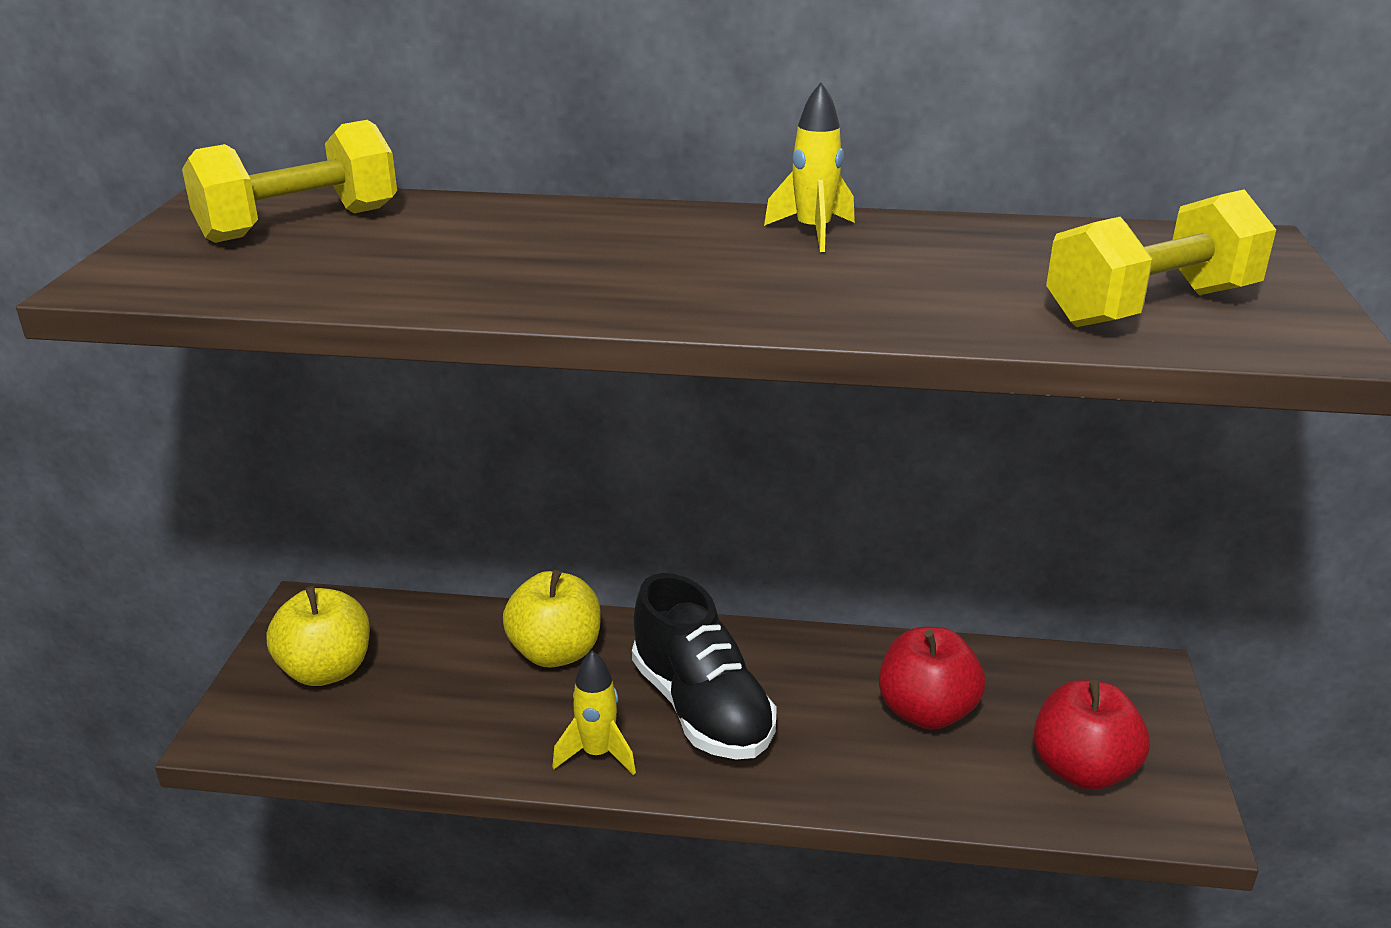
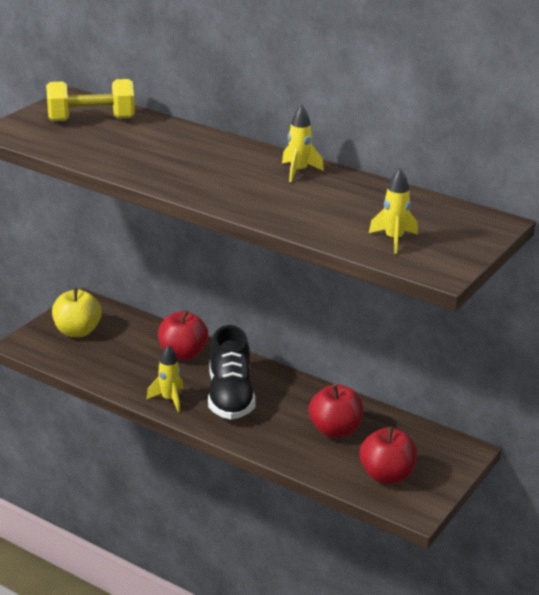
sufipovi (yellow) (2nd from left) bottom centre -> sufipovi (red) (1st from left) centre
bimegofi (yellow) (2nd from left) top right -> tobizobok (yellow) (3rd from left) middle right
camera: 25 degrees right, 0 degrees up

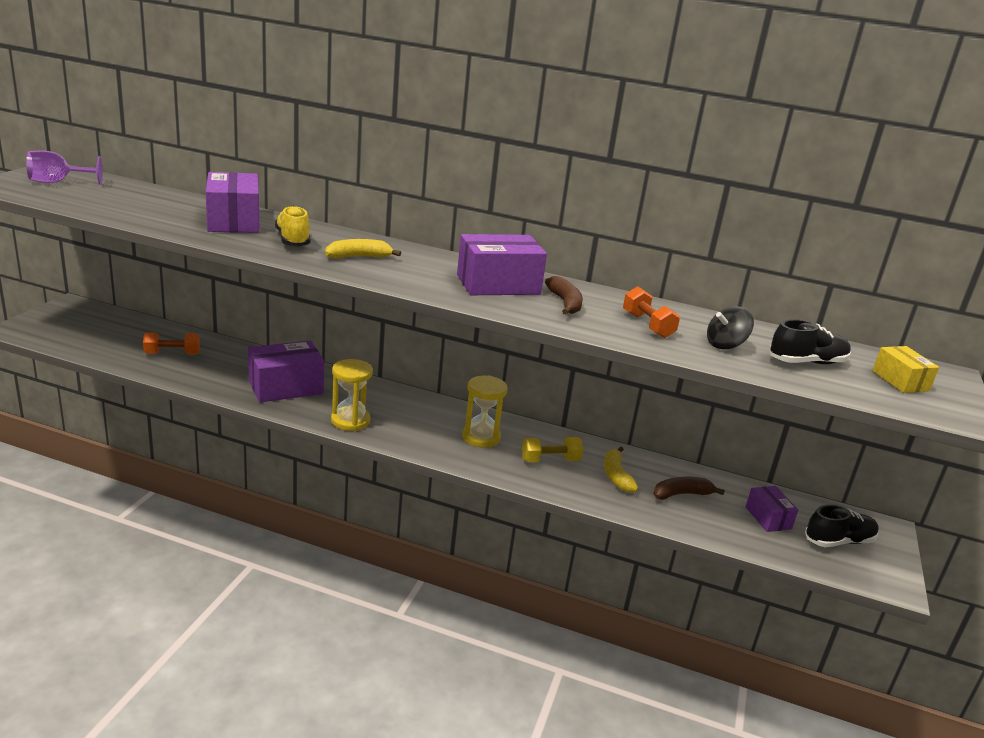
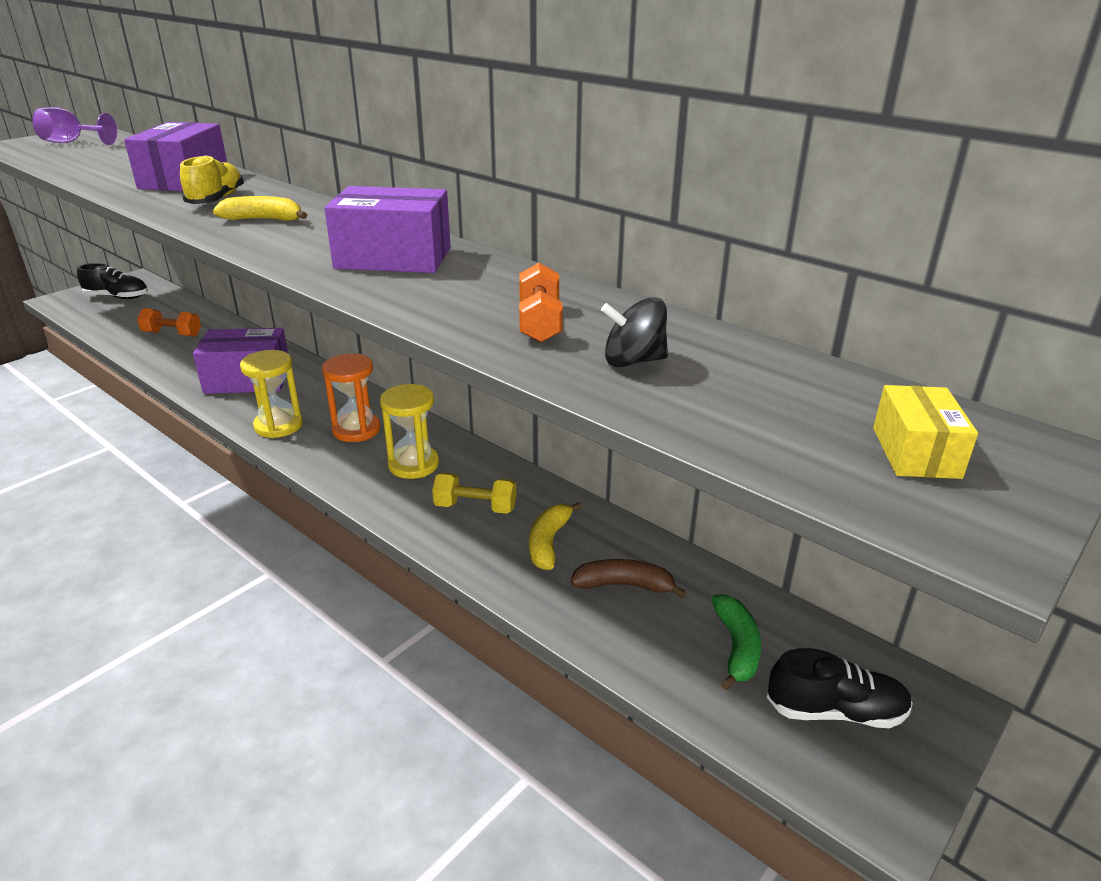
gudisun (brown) (1st from left) centre -> none
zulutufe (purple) (4th from left) bottom right -> gudisun (green) bottom right
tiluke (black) (1st from left) middle right -> tiluke (black) (1st from left) top left, moved
none -> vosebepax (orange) middle left
camera: 25 degrees right, 5 degrees up

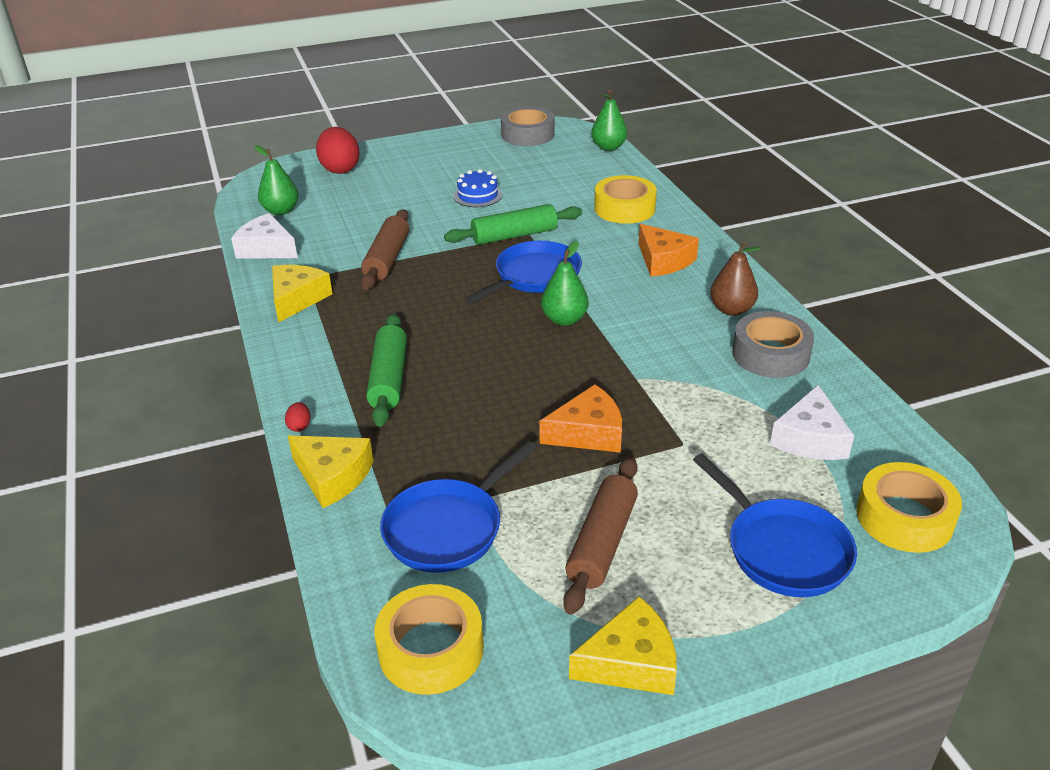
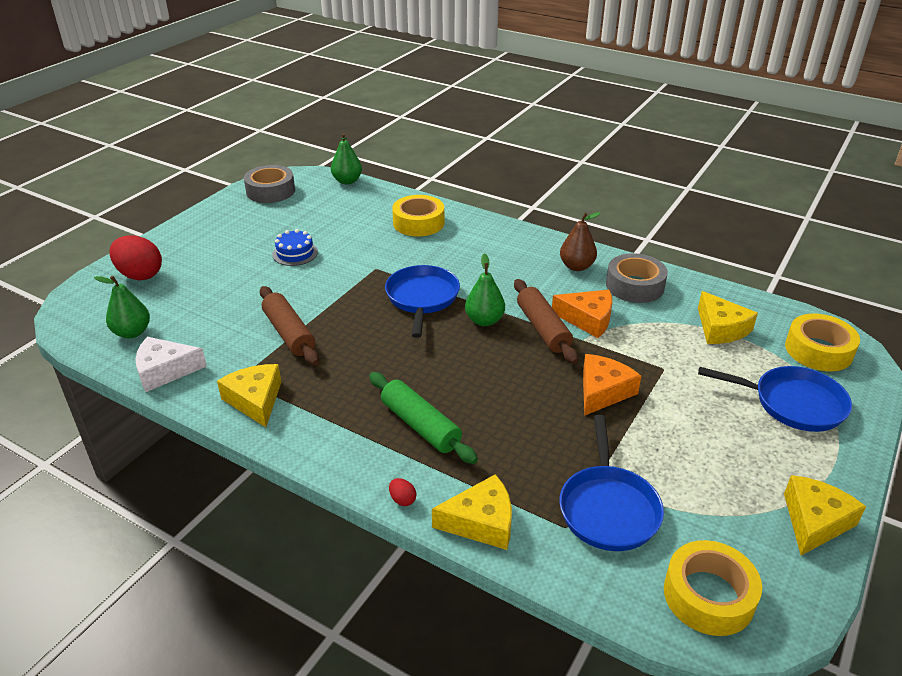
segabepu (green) (2nd from left) top centre -> none
segabepu (brown) (2nd from left) bottom centre -> segabepu (brown) (2nd from left) centre, moved
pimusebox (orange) (2nd from left in the first image) top centre -> pimusebox (orange) (1st from left) centre, moved
pimusebox (white) (2nd from left) middle right -> pimusebox (yellow) (3rd from left) middle right
camera: 40 degrees left, 0 degrees up

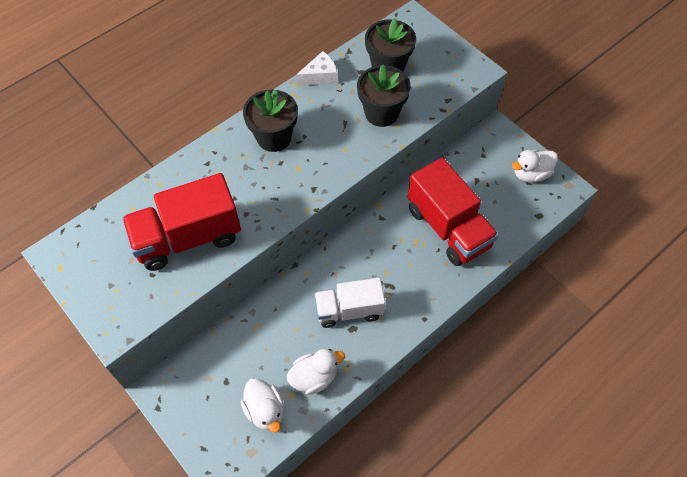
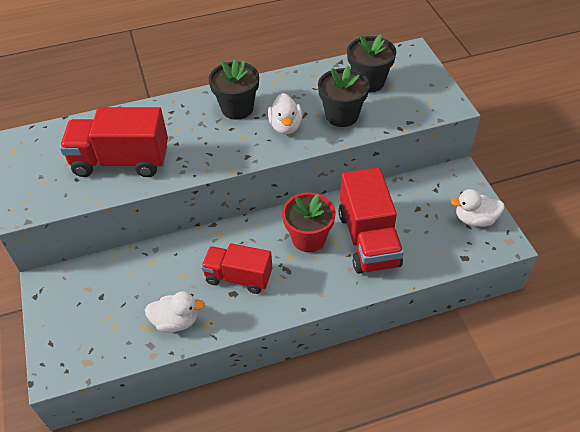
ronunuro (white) (1st from left in the first image) bottom centre -> ronunuro (white) (2nd from left) top centre, moved
pimusebox (white) top centre -> none
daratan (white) centre -> daratan (red) (2nd from left) centre
none -> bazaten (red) centre
camera: 25 degrees right, 10 degrees down

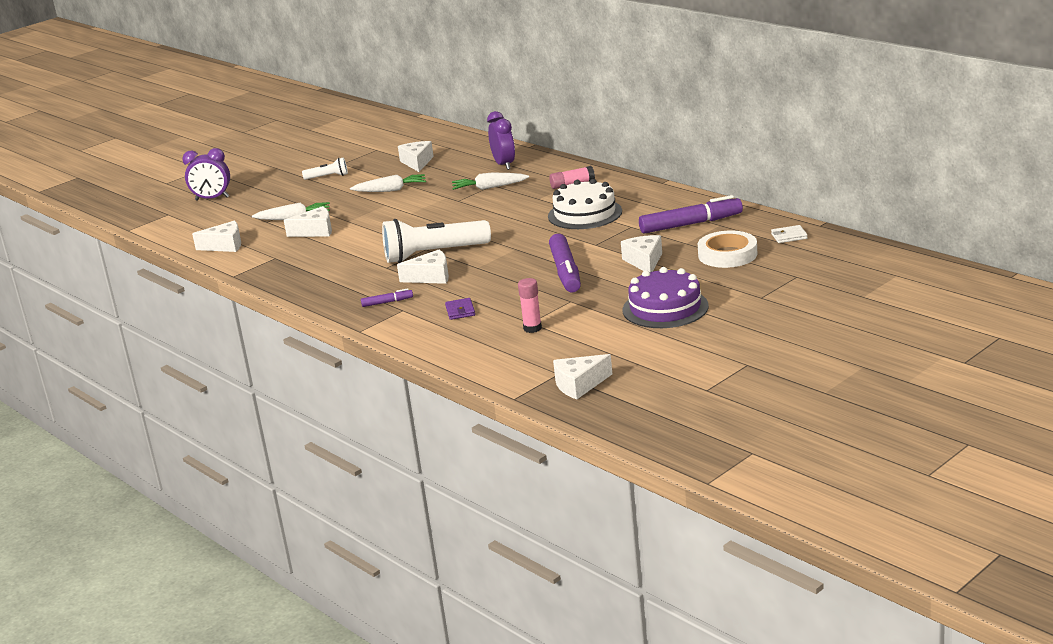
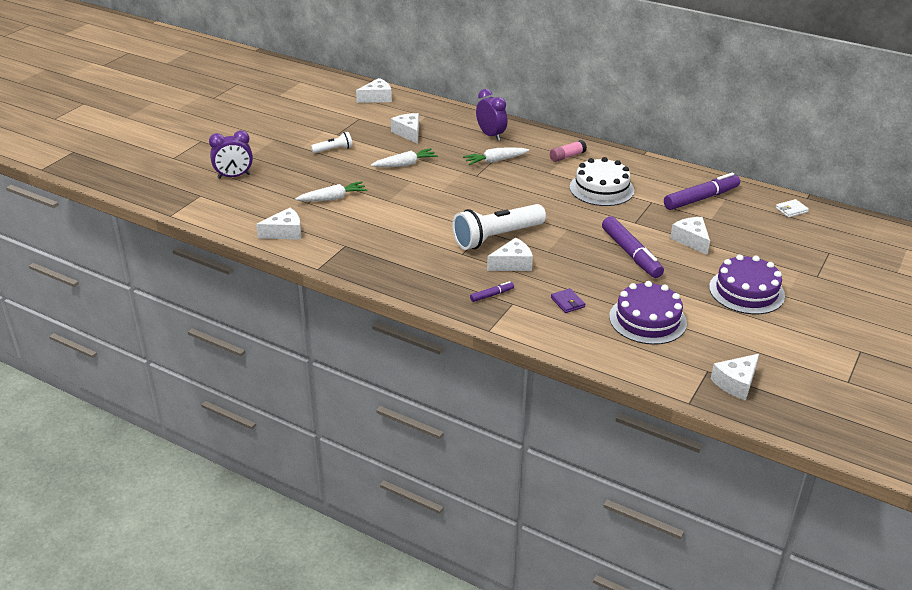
pimusebox (white) (2nd from left) middle left -> pimusebox (white) (2nd from left) top centre, moved
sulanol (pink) (1st from left) centre -> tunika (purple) (1st from left) middle right
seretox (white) middle right -> none
camera: 20 degrees left, 10 degrees up

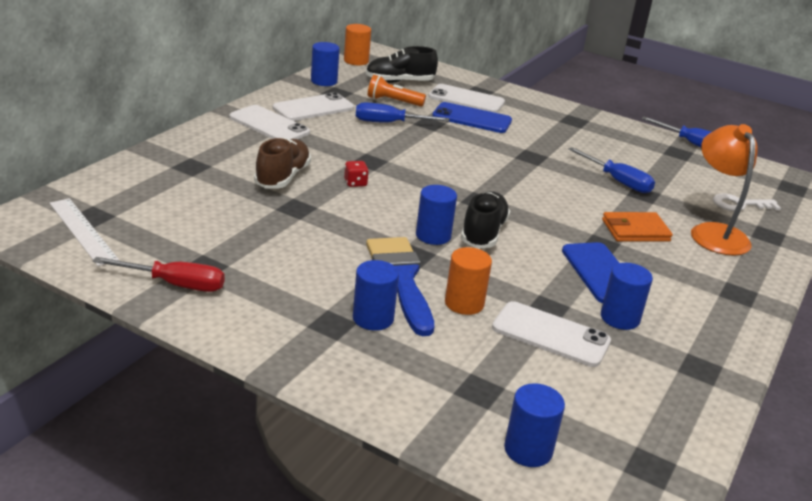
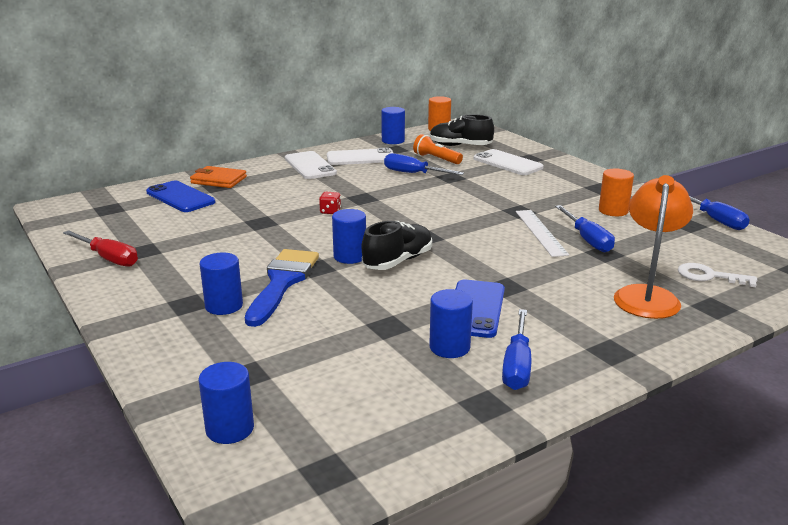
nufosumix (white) middle left -> nufosumix (white) middle right, moved
tiluke (brown) top centre -> none
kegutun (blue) (1st from left) top centre -> kegutun (blue) (1st from left) middle left, moved
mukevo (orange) (2nd from left) centre -> mukevo (orange) (2nd from left) middle right, moved
kegutun (white) (4th from left) bottom right -> none
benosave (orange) middle right -> benosave (orange) middle left, moved
none -> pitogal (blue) (2nd from left) centre
camera: 30 degrees right, 5 degrees down

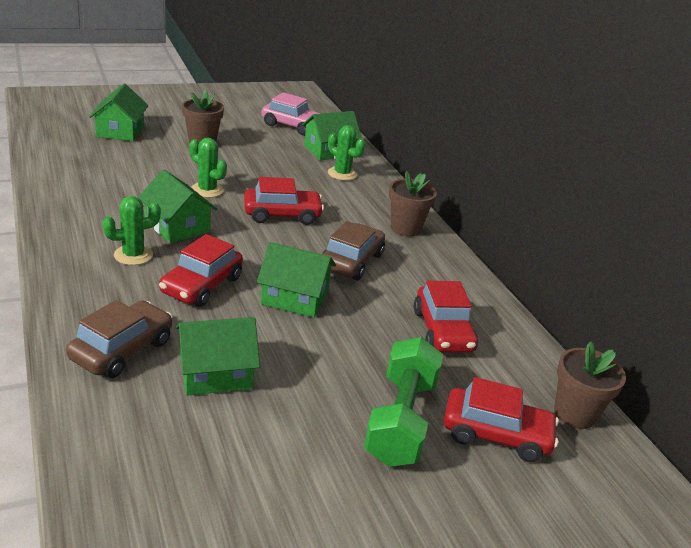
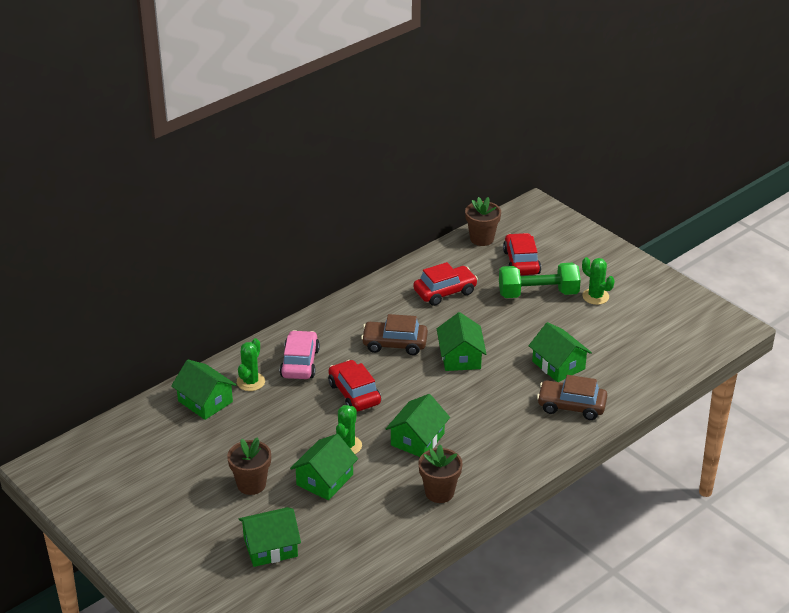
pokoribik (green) (1st from left in the first image) middle left -> pokoribik (green) (3rd from left) middle right, moved
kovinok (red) (1st from left) middle left -> none
kovinok (pink) top centre -> kovinok (pink) centre, moved
bazaten (brown) (2nd from left) centre -> bazaten (brown) (2nd from left) bottom centre, moved
none -> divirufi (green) (3rd from left) bottom centre
camera: 105 degrees left, 5 degrees up

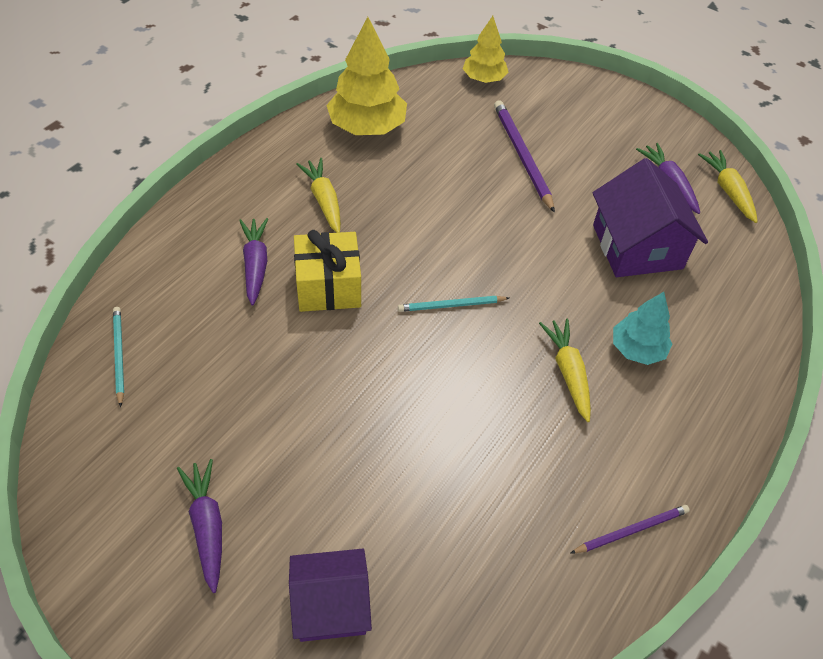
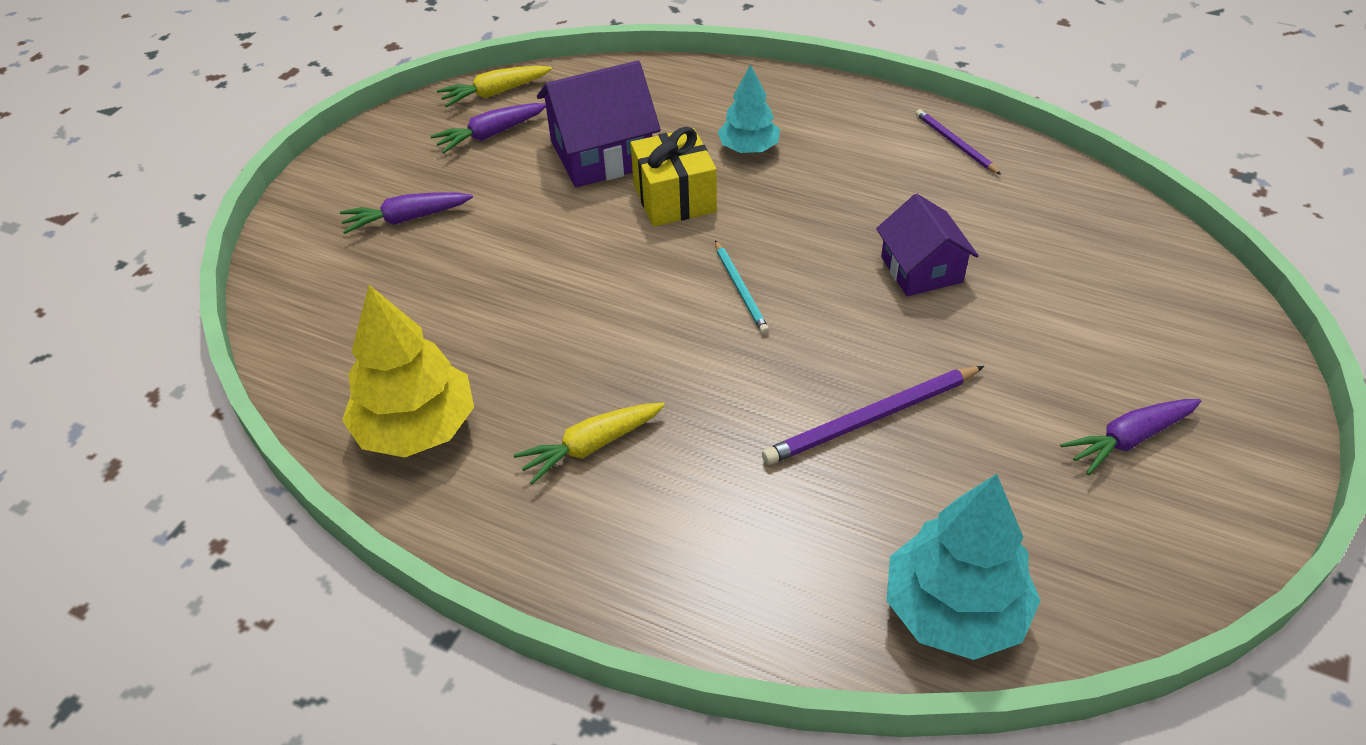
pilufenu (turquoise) (1st from left) middle left -> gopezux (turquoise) (2nd from left) bottom right
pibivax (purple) (2nd from left in the first image) middle left -> pibivax (purple) (1st from left) top left, moved
divirufi (purple) (1st from left in the first image) bottom centre -> divirufi (purple) (2nd from left) top right, moved
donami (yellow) centre -> donami (yellow) top centre, moved
gopezux (yellow) (2nd from left) top centre -> none
pilufenu (purple) (1st from left) top centre -> pilufenu (purple) (1st from left) centre, moved
pibivax (yellow) (2nd from left) middle right -> none
camera: 95 degrees left, 5 degrees down

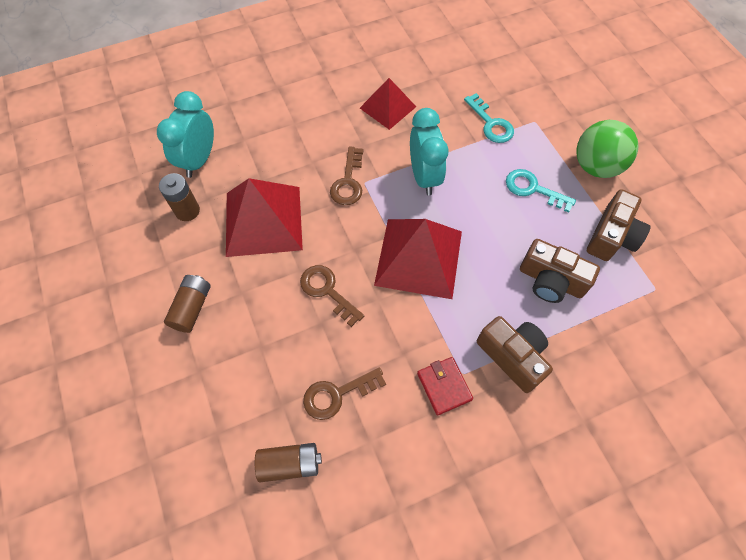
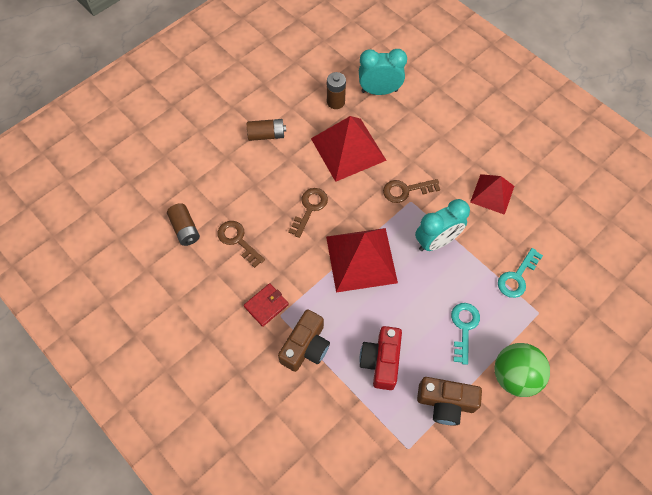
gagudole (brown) (2nd from left) middle right -> gagudole (red) bottom centre
camera: 70 degrees right, 0 degrees up

